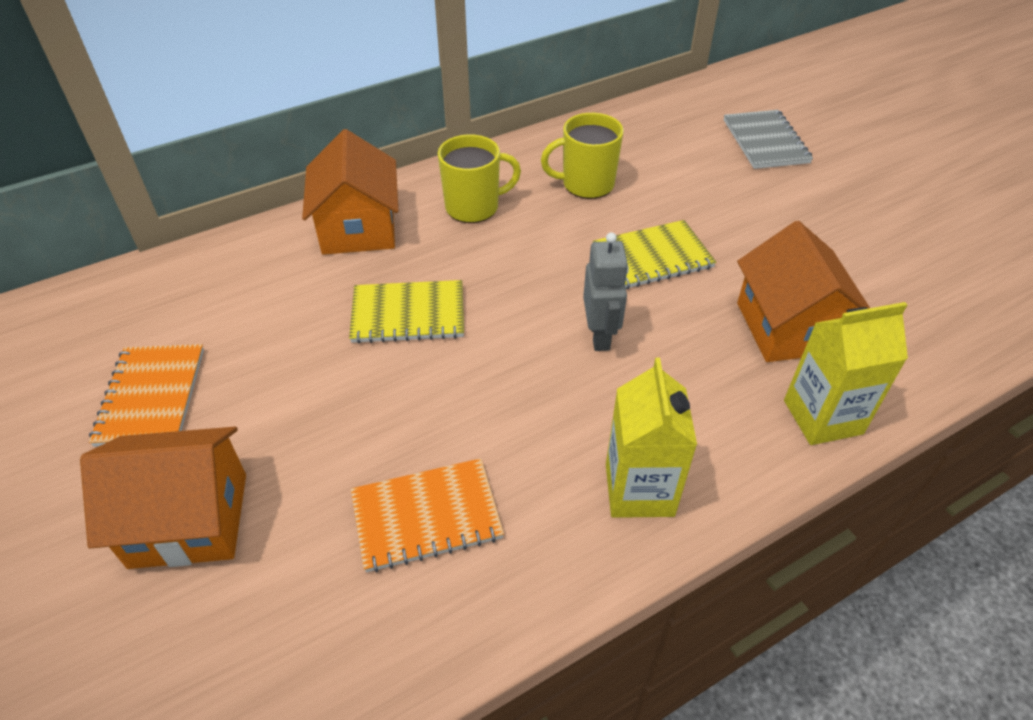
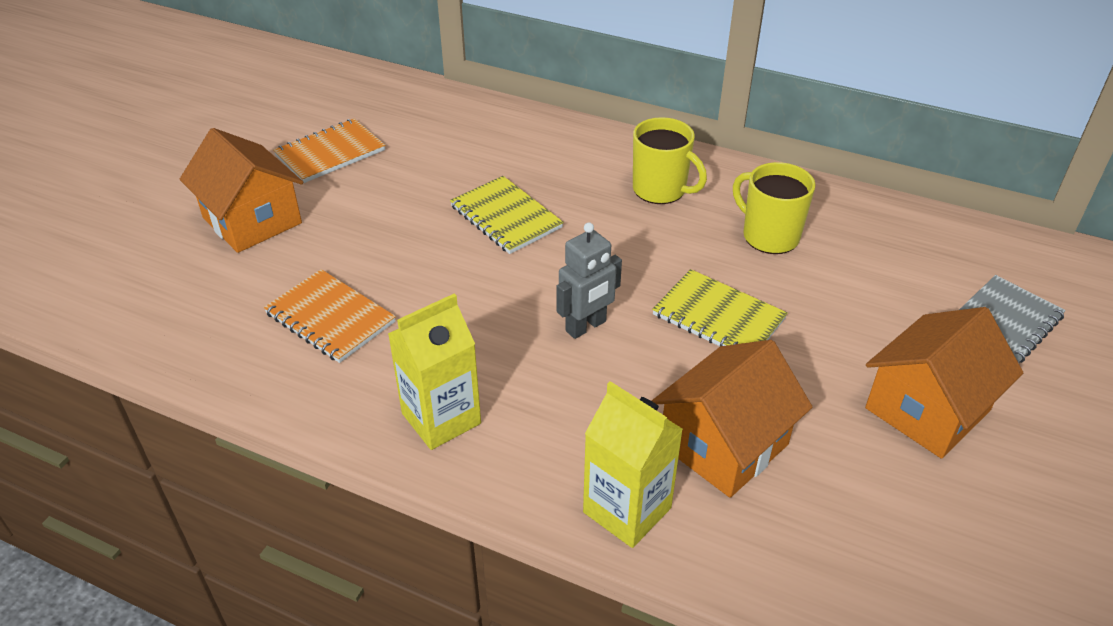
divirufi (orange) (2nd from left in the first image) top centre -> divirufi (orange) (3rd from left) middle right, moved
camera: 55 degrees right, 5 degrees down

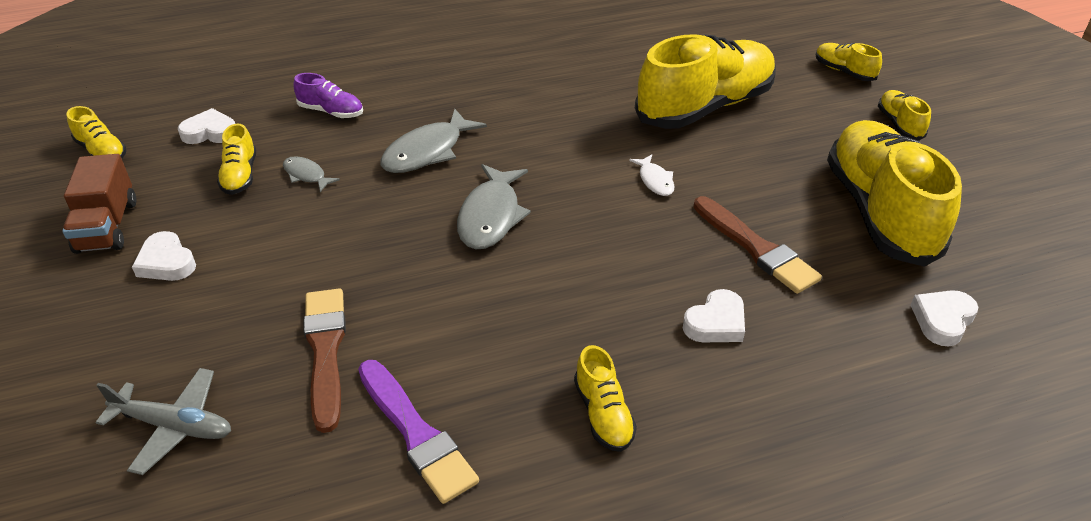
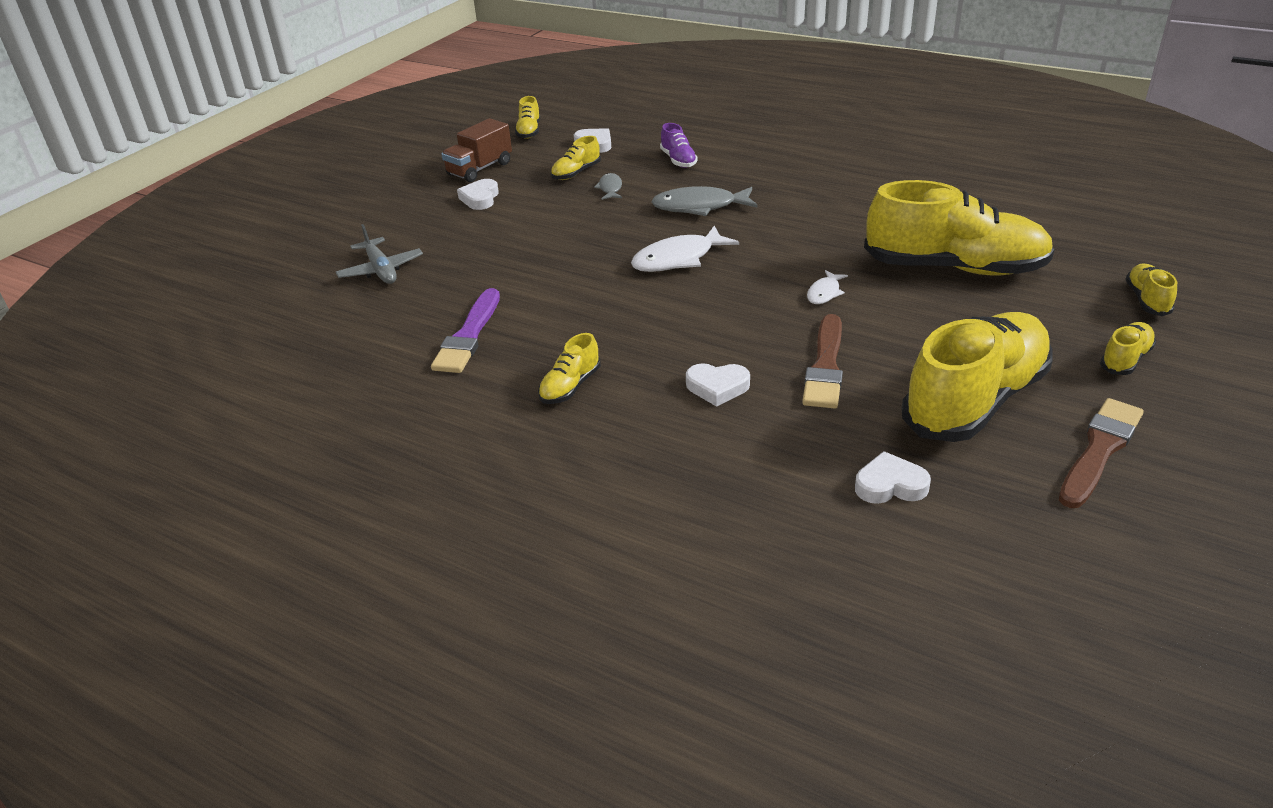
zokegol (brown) (1st from left in the first image) bottom left -> zokegol (brown) (2nd from left) middle right, moved
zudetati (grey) (3rd from left) centre -> zudetati (white) (1st from left) top centre
camera: 50 degrees right, 5 degrees down

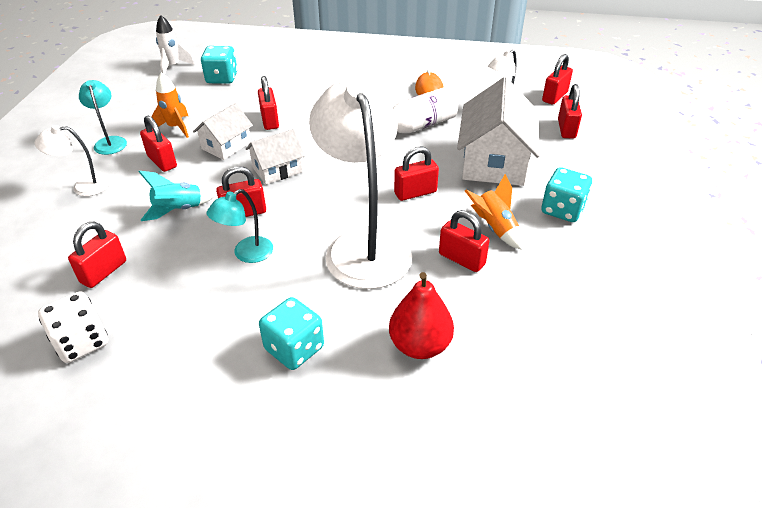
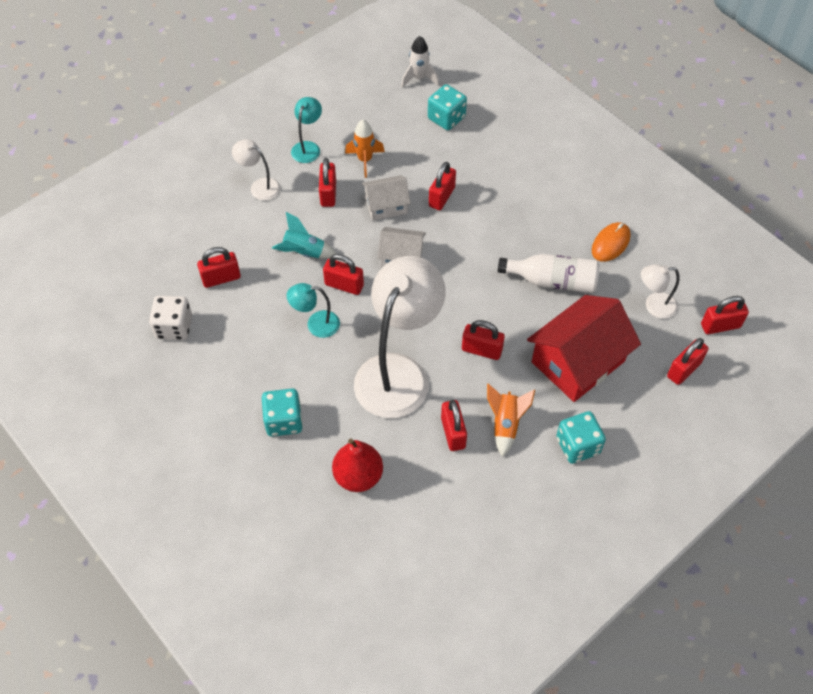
divirufi (white) (3rd from left) top centre -> divirufi (red) middle right
camera: 40 degrees right, 15 degrees up

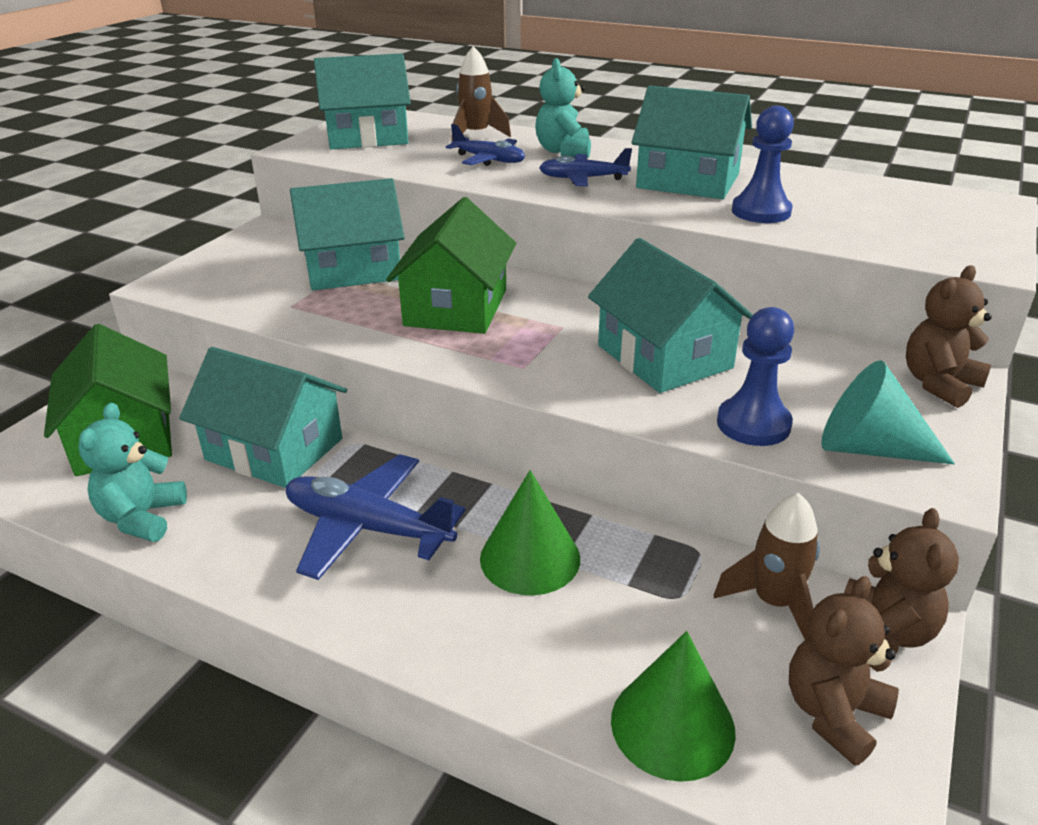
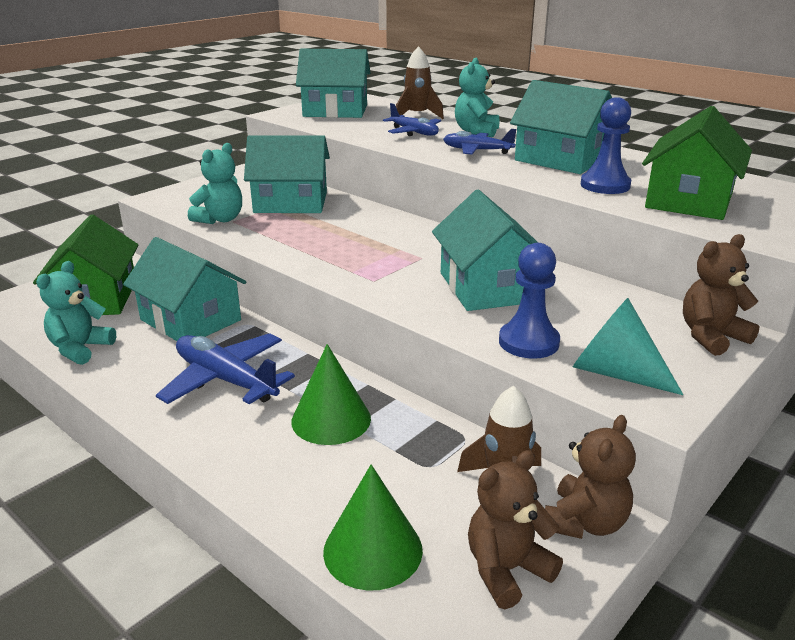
divirufi (green) (2nd from left) top centre -> divirufi (green) (2nd from left) top right, moved
none -> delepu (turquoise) (2nd from left) top left
camera: 15 degrees right, 5 degrees down

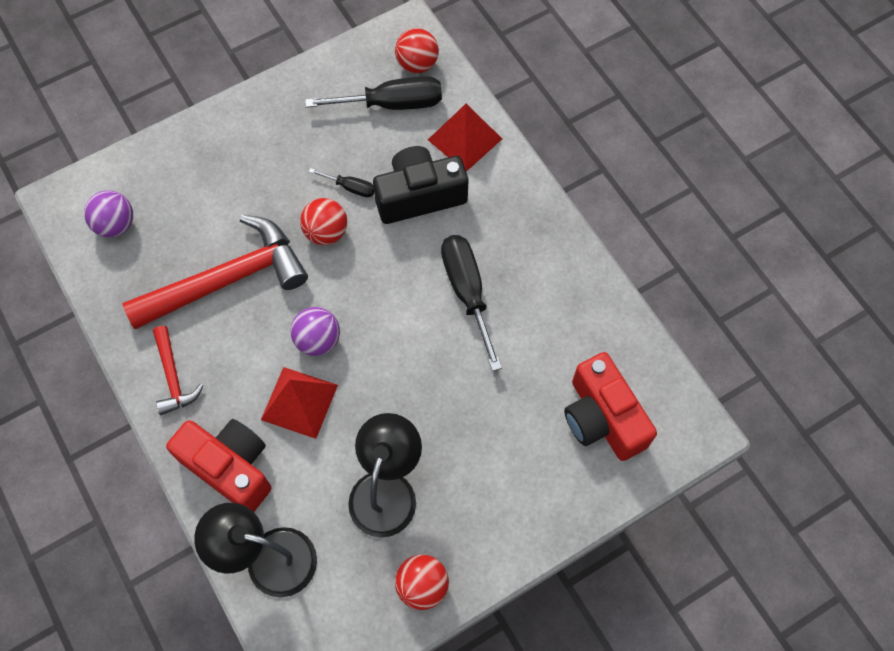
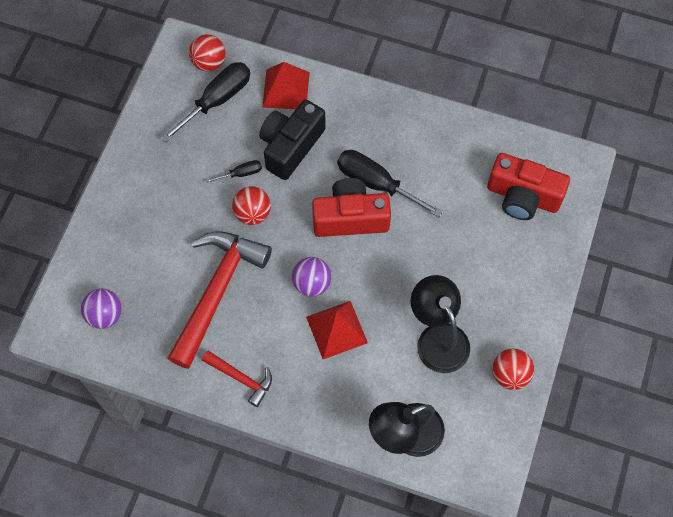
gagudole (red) (1st from left) bottom left -> gagudole (red) (1st from left) centre, moved
camera: 40 degrees left, 0 degrees up

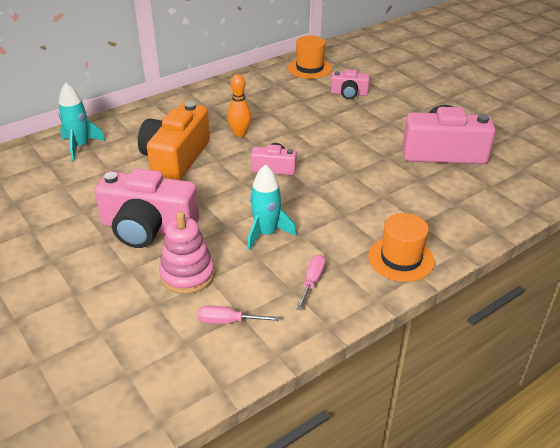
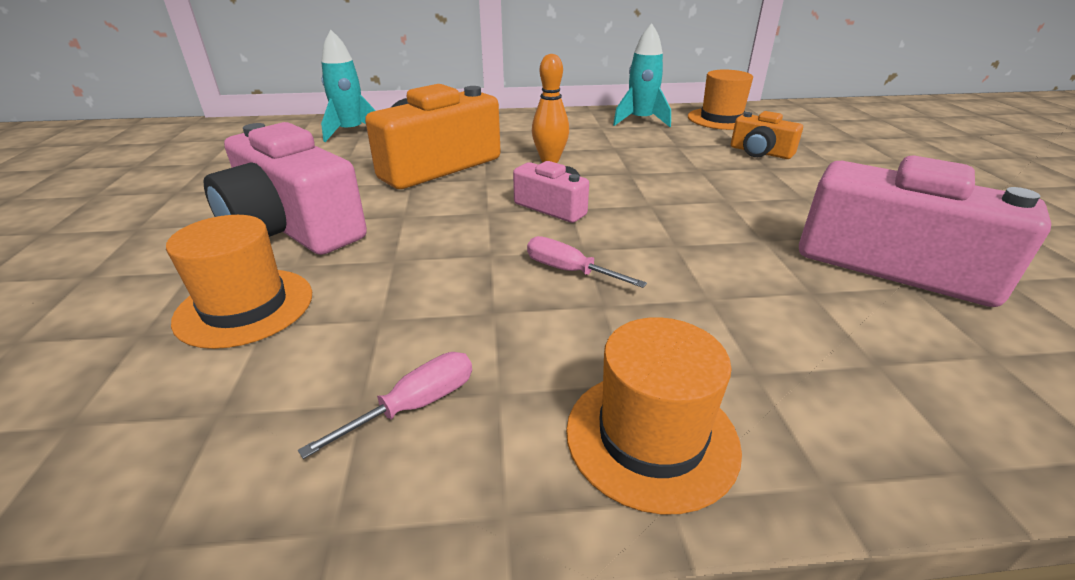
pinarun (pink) centre -> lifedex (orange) (1st from left) middle left
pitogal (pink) (1st from left in the first image) bottom centre -> pitogal (pink) (2nd from left) centre, moved
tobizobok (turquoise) (2nd from left) centre -> tobizobok (turquoise) (2nd from left) top centre, moved
gagudole (pink) (3rd from left) top centre -> gagudole (orange) (2nd from left) top right
camera: 30 degrees right, 5 degrees down

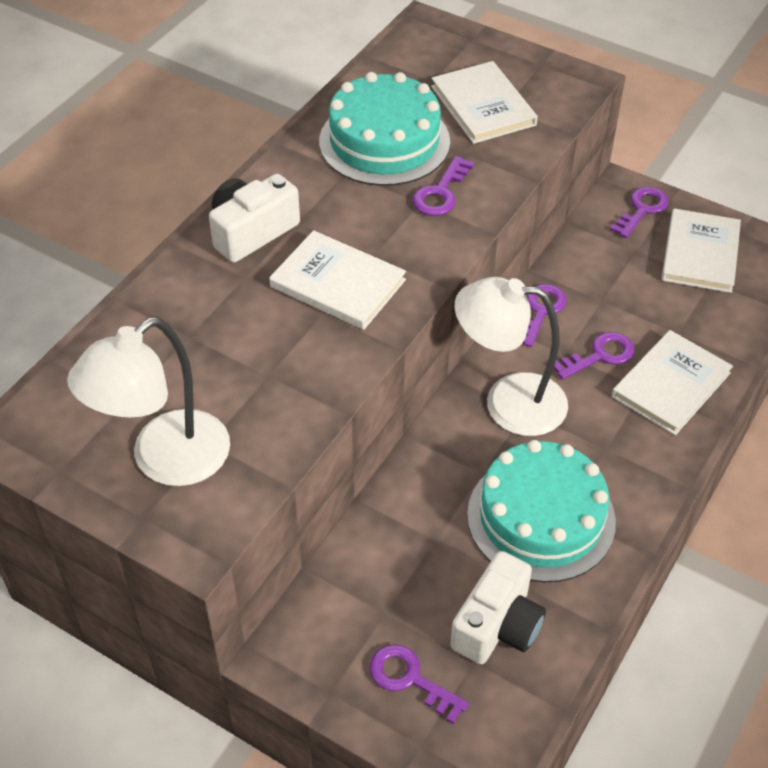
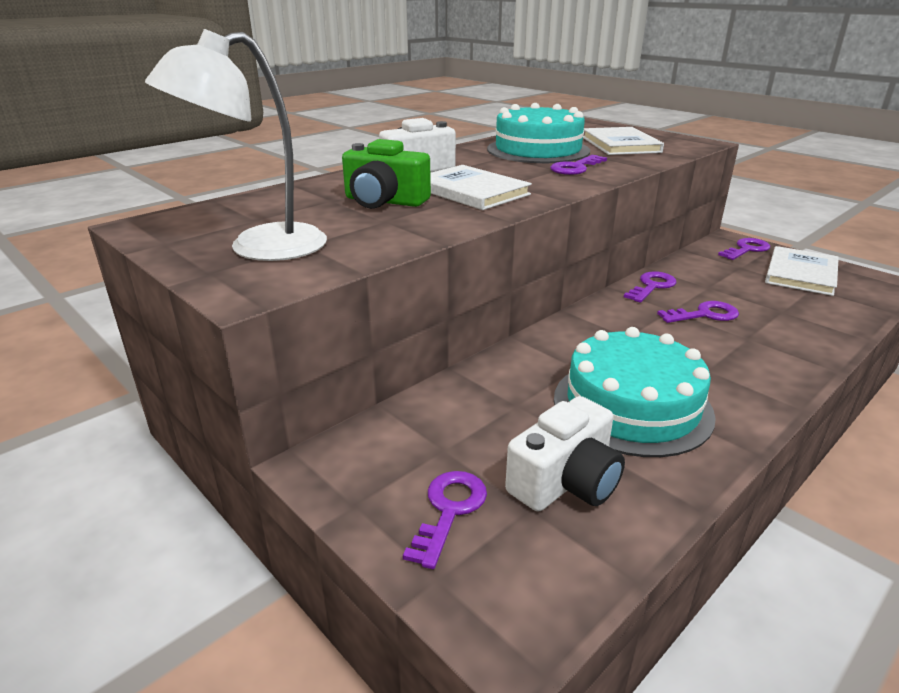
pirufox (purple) (1st from left) bottom centre, 60 degrees clockwise
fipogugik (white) (2nd from left) centre -> none
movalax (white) (3rd from left) middle right -> none
none -> gagudole (green) top centre
camera: 15 degrees right, 20 degrees down

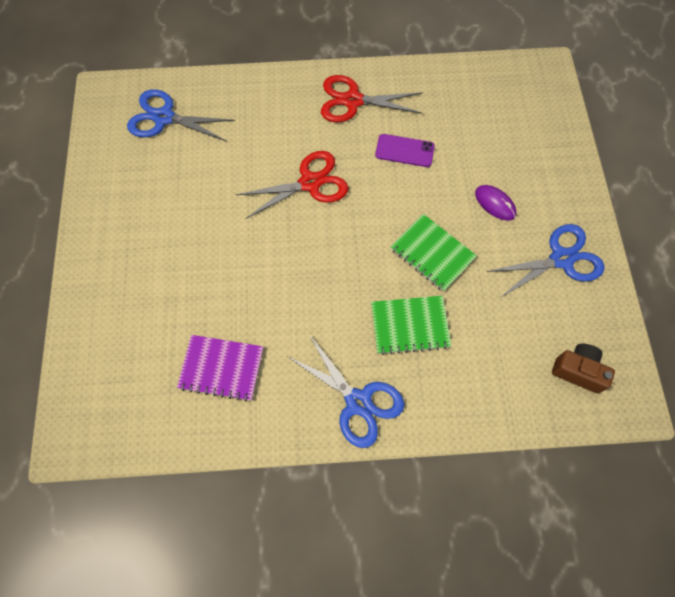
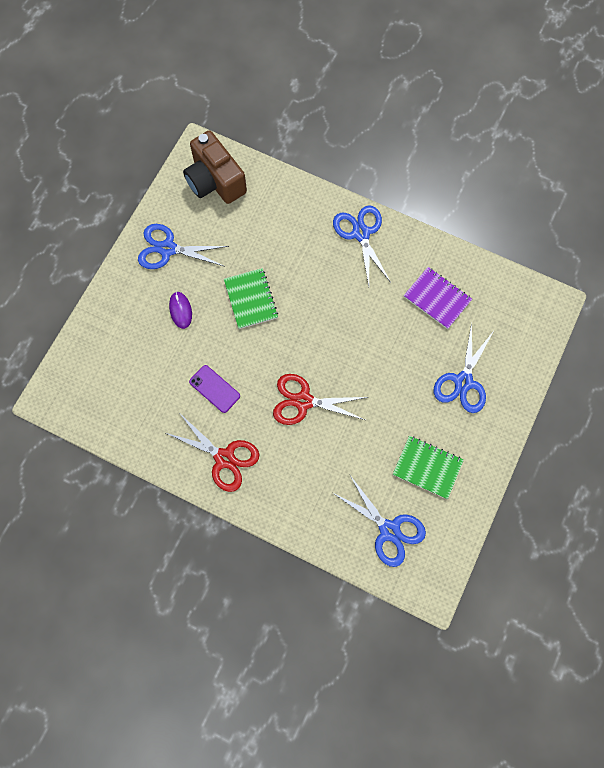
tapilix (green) (1st from left in the first image) centre -> tapilix (green) (2nd from left) middle right, moved
gagudole (brown) middle right -> gagudole (brown) top centre, x1.78
none -> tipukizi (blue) (4th from left) middle right
camera: 150 degrees left, 5 degrees up

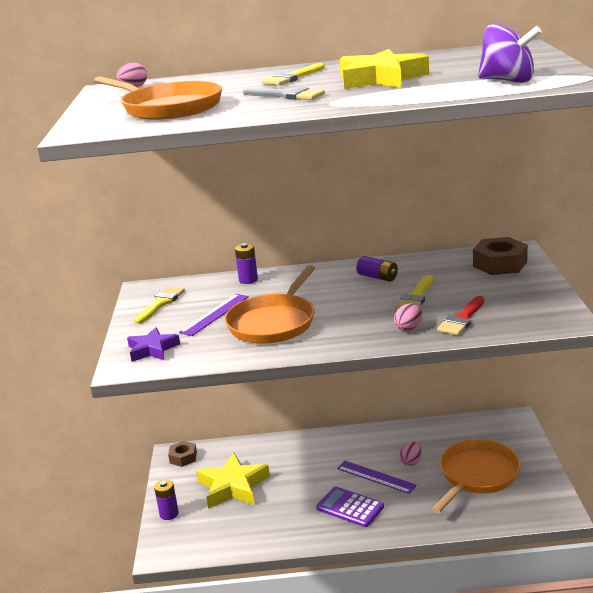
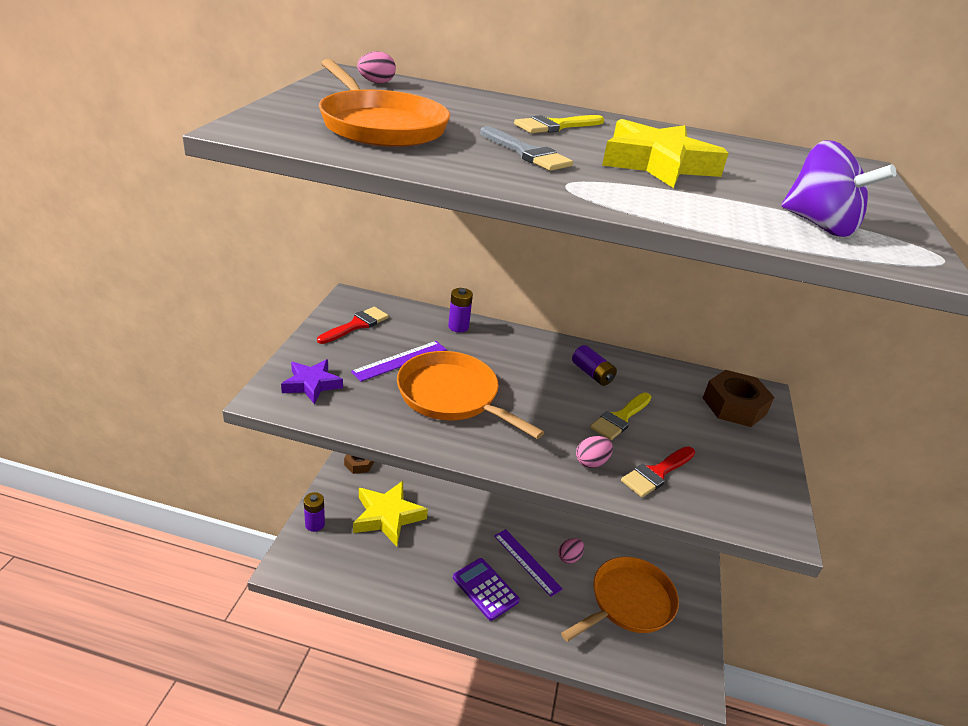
zokegol (yellow) (1st from left) middle left -> zokegol (red) (1st from left) centre
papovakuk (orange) (2nd from left) centre, 90 degrees clockwise
camera: 10 degrees right, 10 degrees up

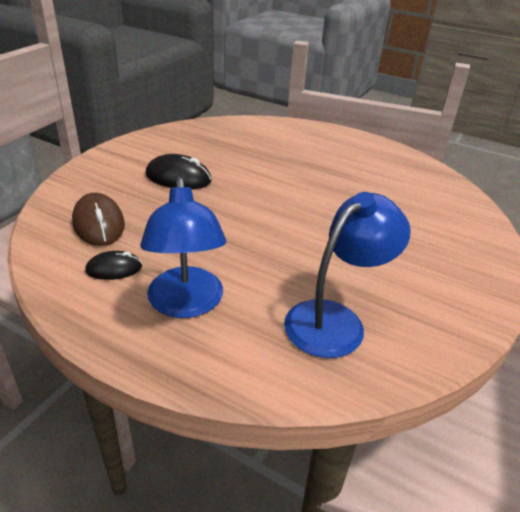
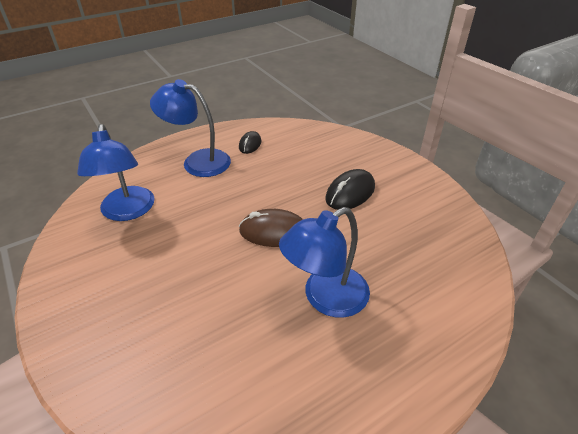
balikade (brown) middle left -> balikade (brown) centre, moved
none -> fipogugik (blue) (3rd from left) centre
camera: 120 degrees right, 5 degrees up

